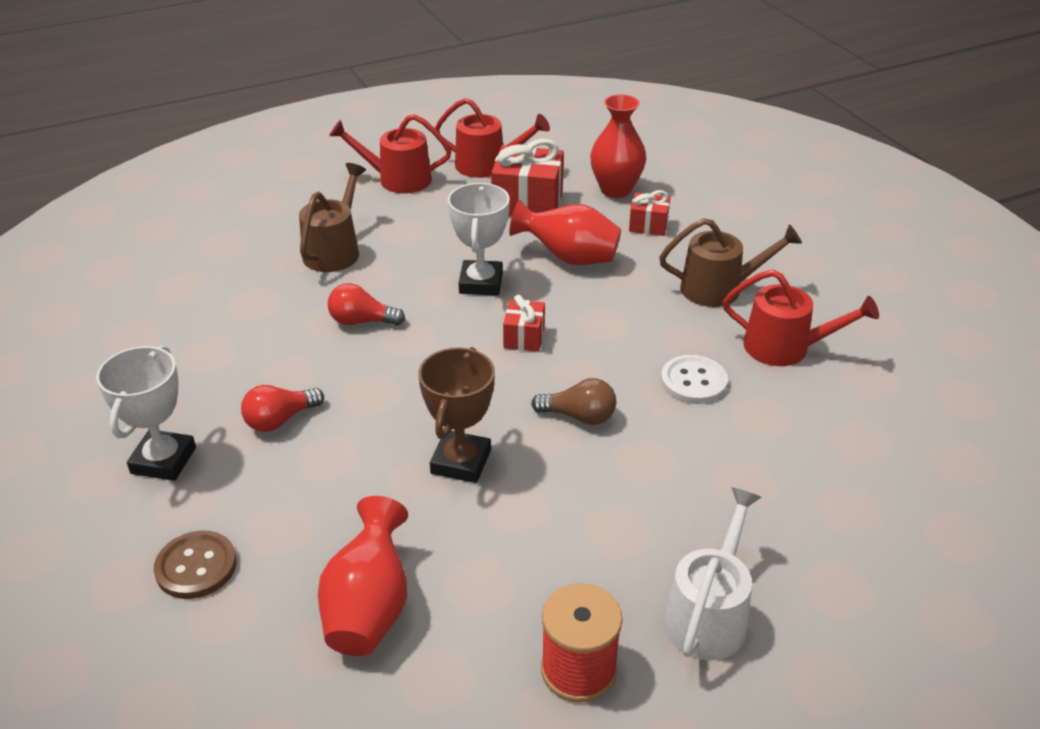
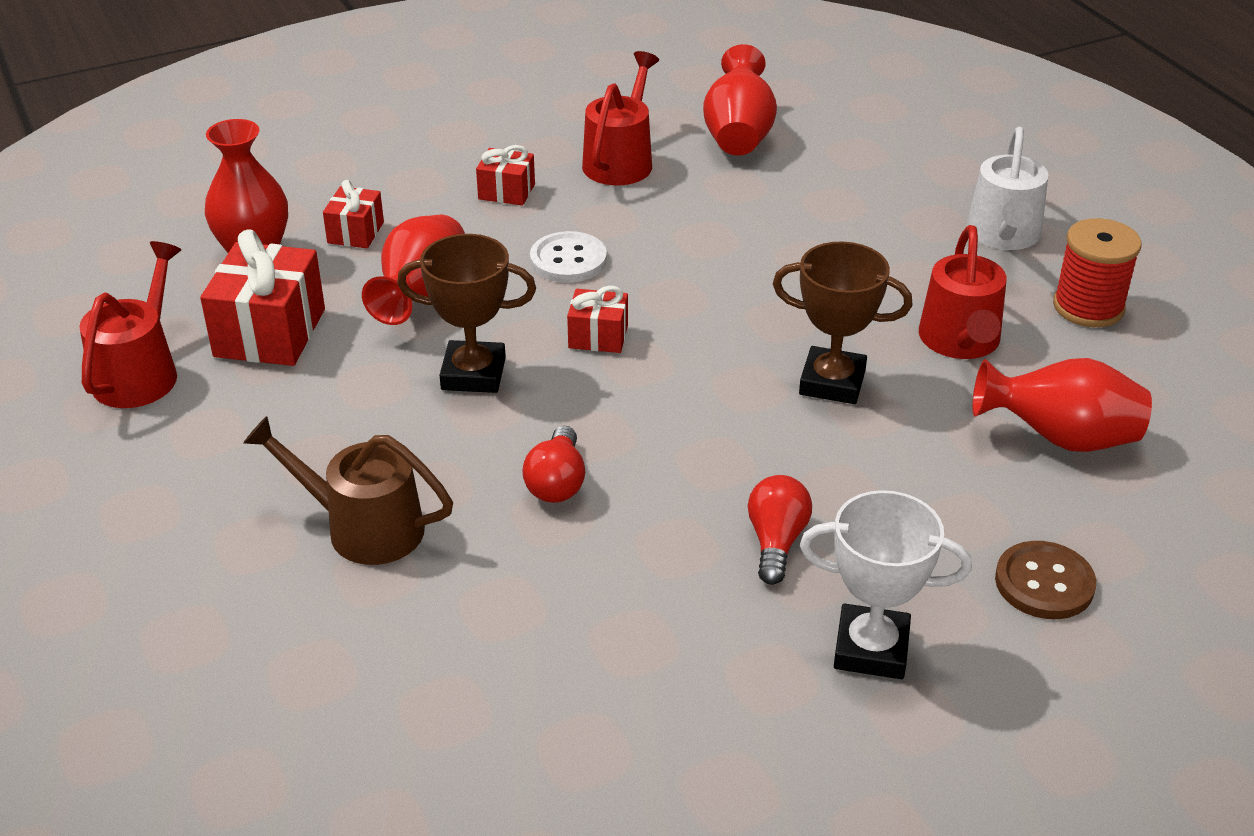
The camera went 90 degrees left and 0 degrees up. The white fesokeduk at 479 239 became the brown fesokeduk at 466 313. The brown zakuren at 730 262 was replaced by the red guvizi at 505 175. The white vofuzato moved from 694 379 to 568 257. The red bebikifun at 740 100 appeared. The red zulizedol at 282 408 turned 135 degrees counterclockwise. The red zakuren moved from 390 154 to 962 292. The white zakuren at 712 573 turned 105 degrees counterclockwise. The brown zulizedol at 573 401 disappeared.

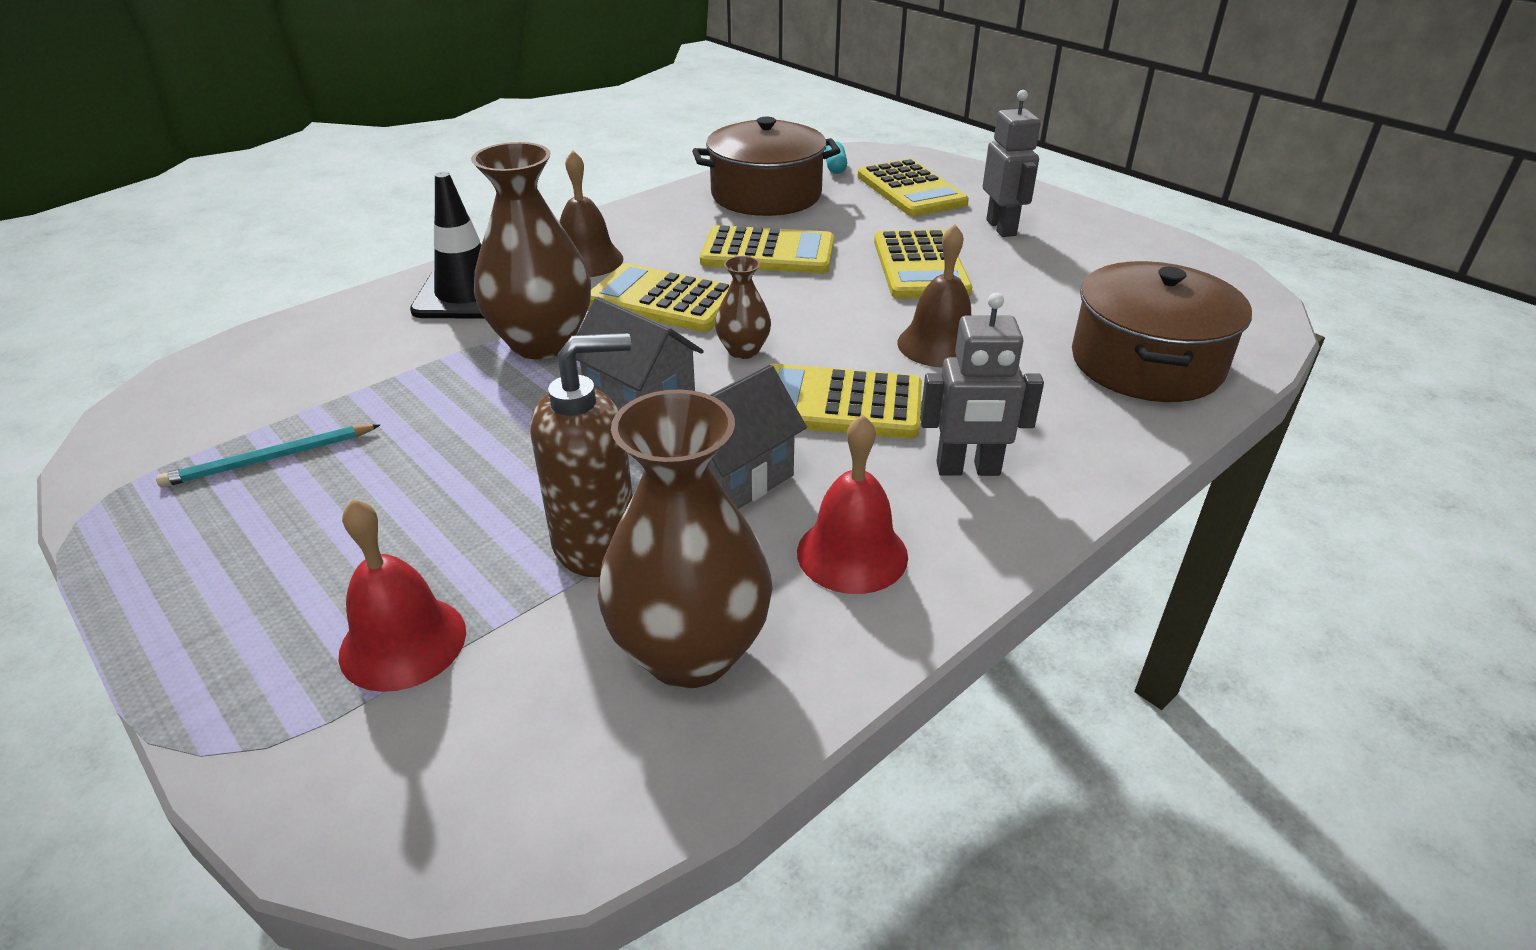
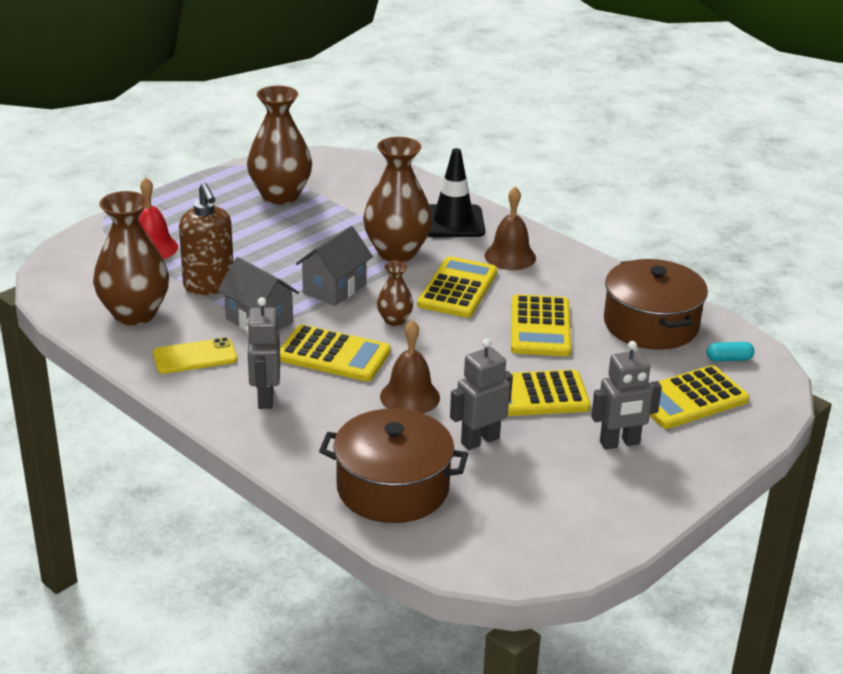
The camera went 85 degrees right and 5 degrees down. The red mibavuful at 852 504 was replaced by the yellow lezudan at 195 355. The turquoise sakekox at 268 455 was replaced by the brown bebikifun at 279 145. The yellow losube at 846 401 turned 105 degrees clockwise. The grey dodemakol at 481 394 appeared.

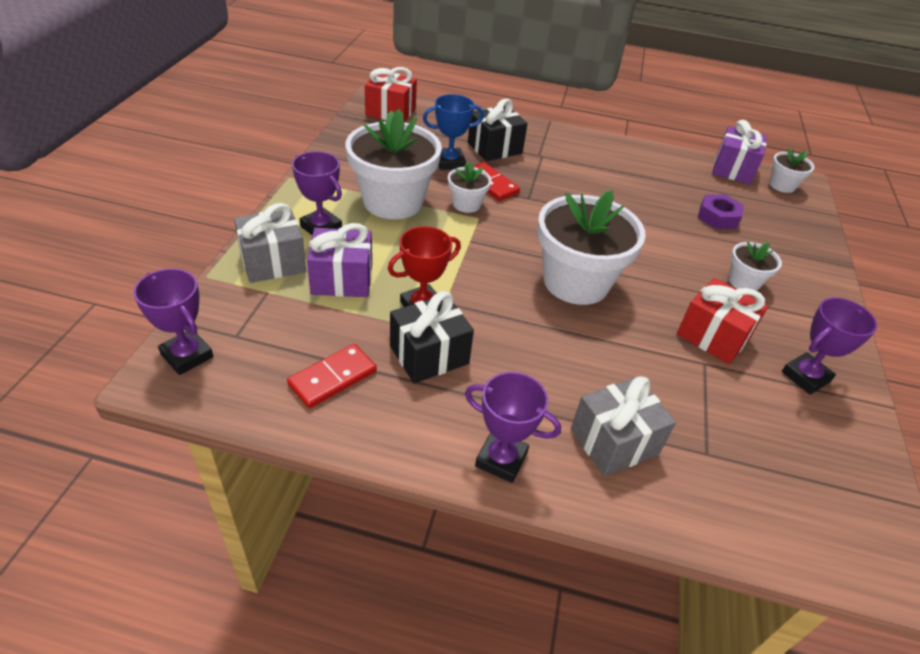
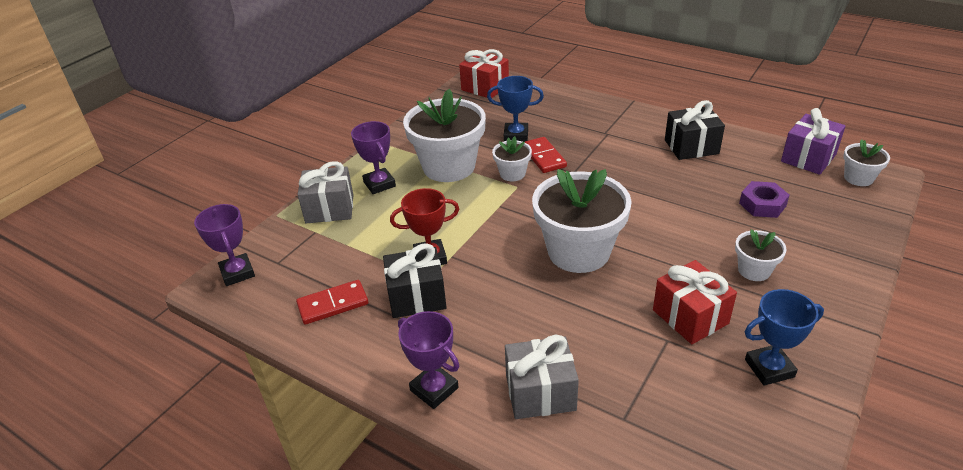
The camera went 25 degrees right and 5 degrees down. The black guvizi moved from 498 130 to 695 130. The purple fesokeduk at 829 346 became the blue fesokeduk at 784 337. The purple guvizi at 339 260 disappeared.

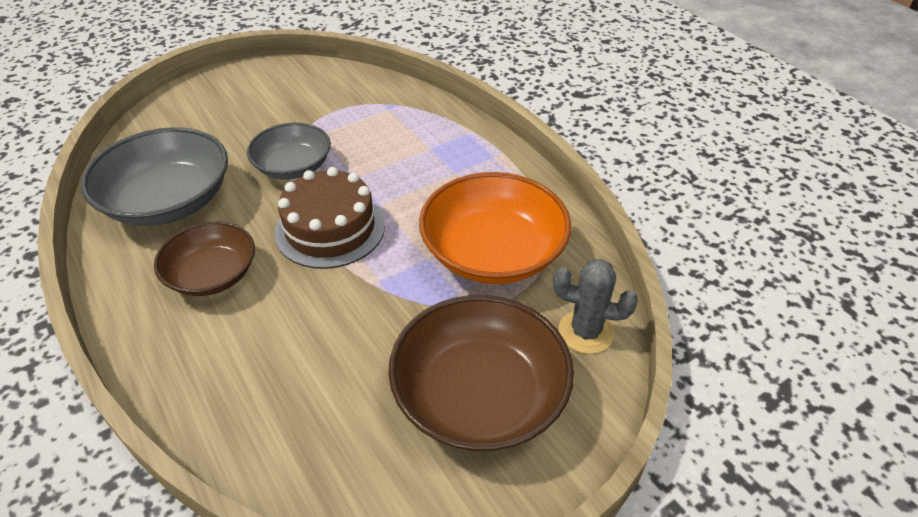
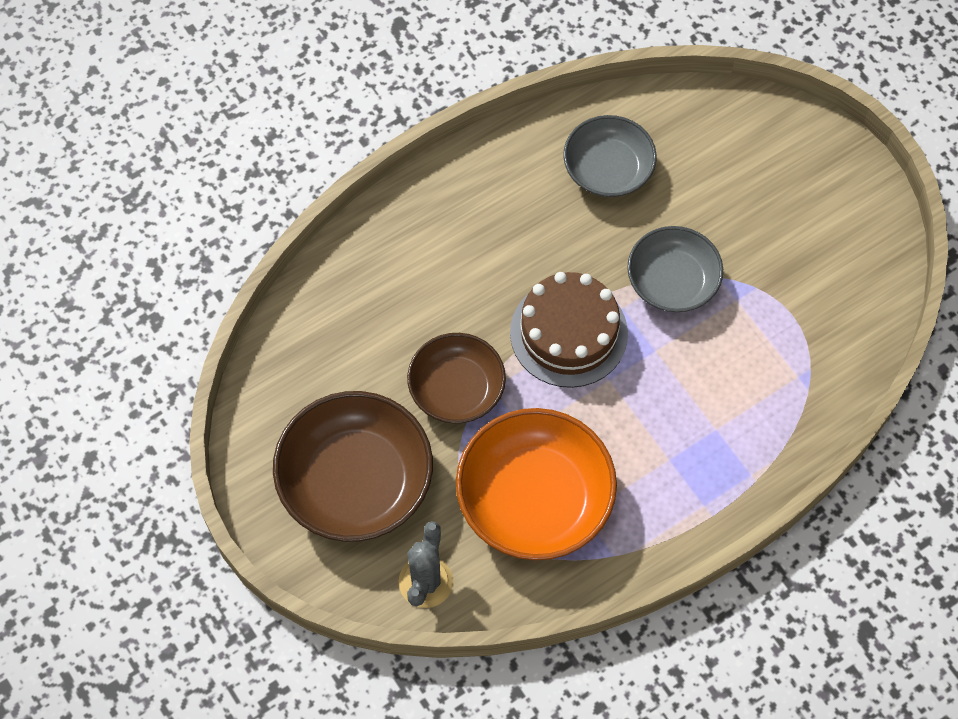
The camera went 90 degrees right and 20 degrees up. The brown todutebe moved from 204 259 to 456 378. The grey todutebe at 154 176 changed to 0.63 times the size.

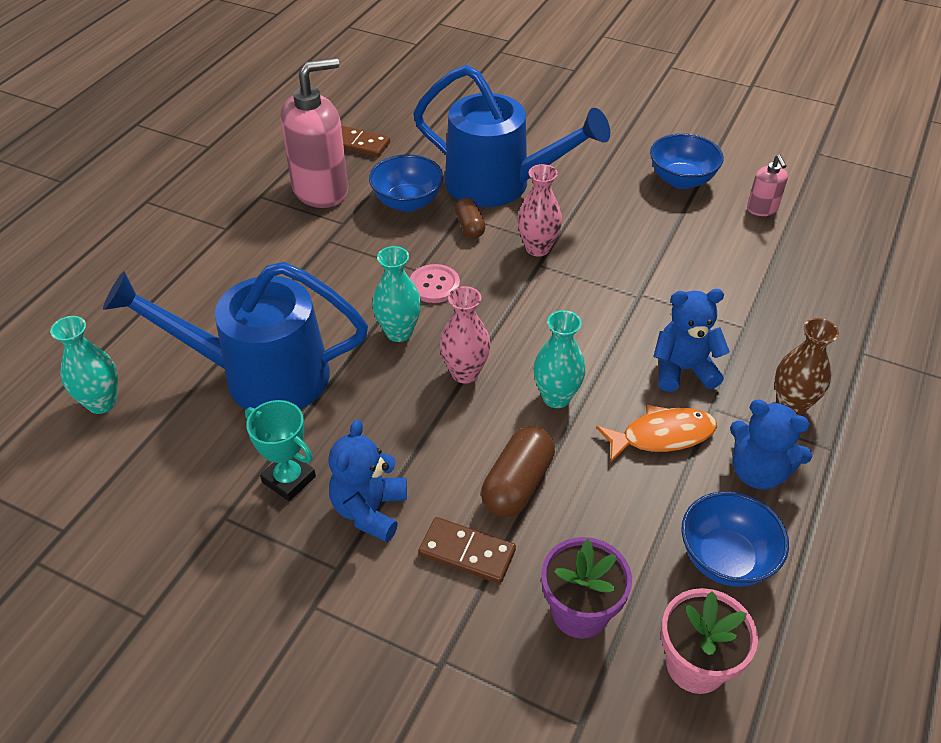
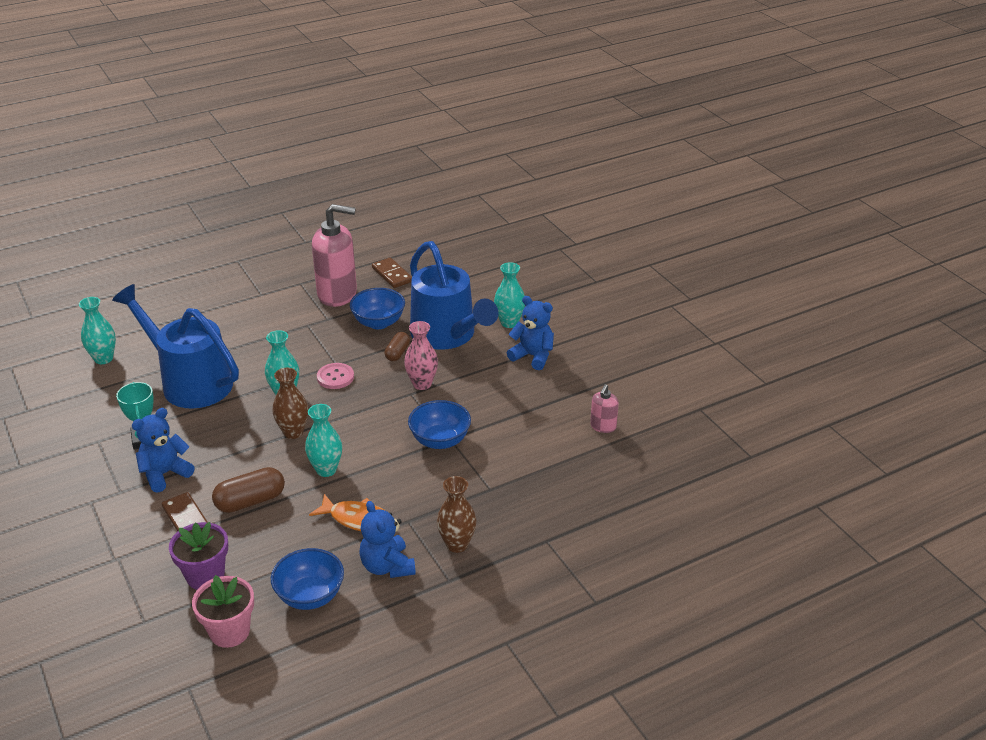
The camera went 35 degrees right and 10 degrees down. The pink bebikifun at 465 335 became the brown bebikifun at 290 403. The blue todutebe moved from 687 161 to 439 424. The turquoise bebikifun at 509 295 appeared. The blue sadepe moved from 691 340 to 530 333.

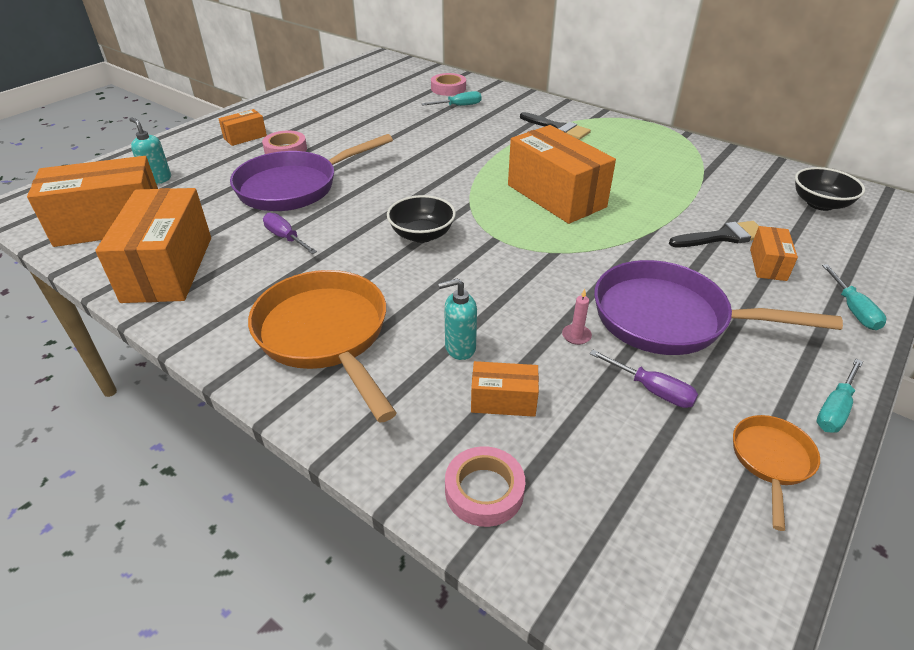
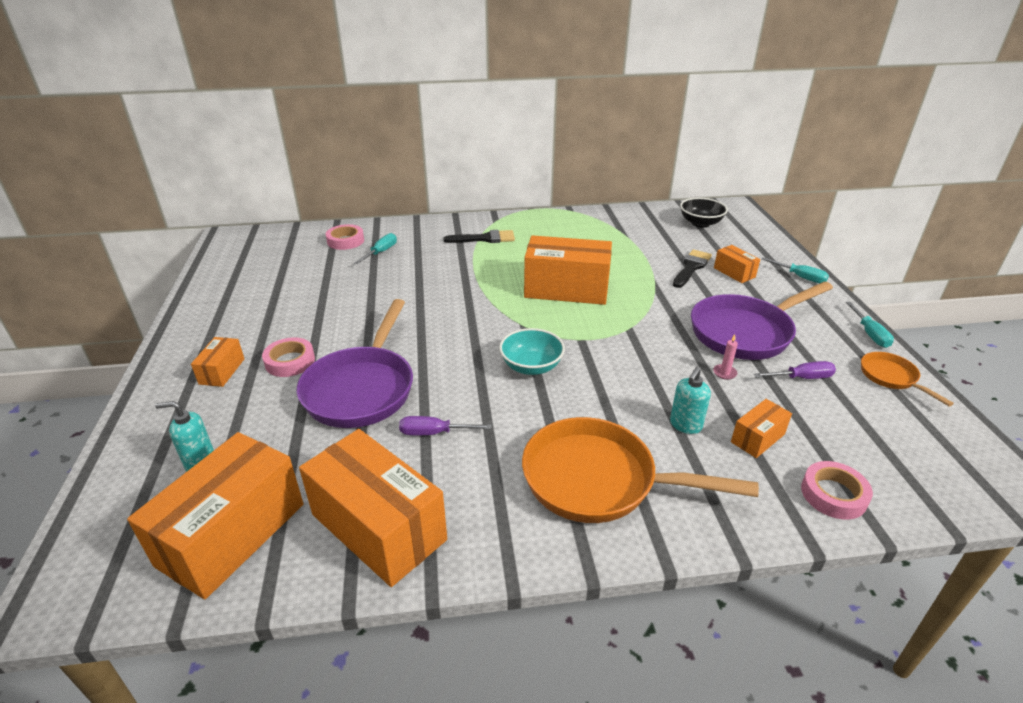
The camera went 45 degrees left and 5 degrees down. The black todutebe at 421 219 became the turquoise todutebe at 532 351.

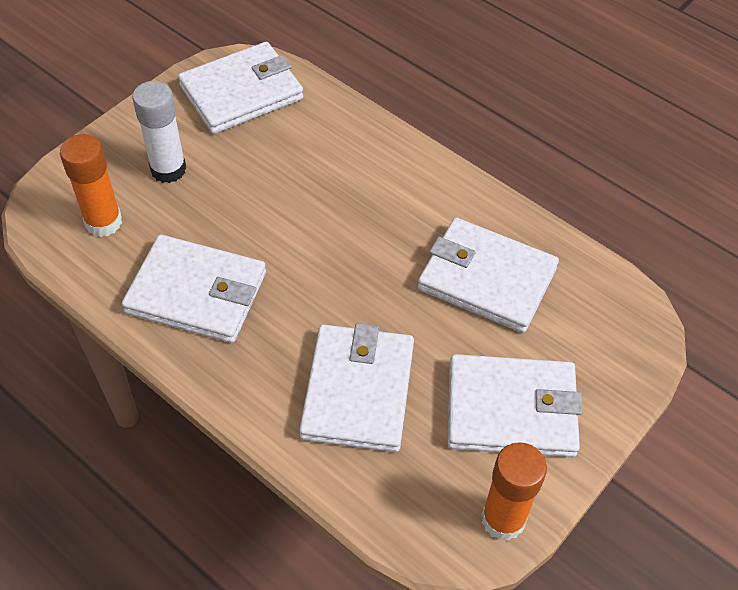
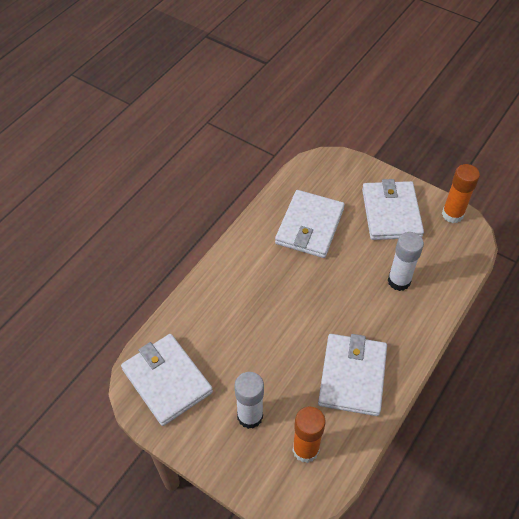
The camera went 95 degrees left and 0 degrees up. The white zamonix at 356 387 was replaced by the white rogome at 406 261.

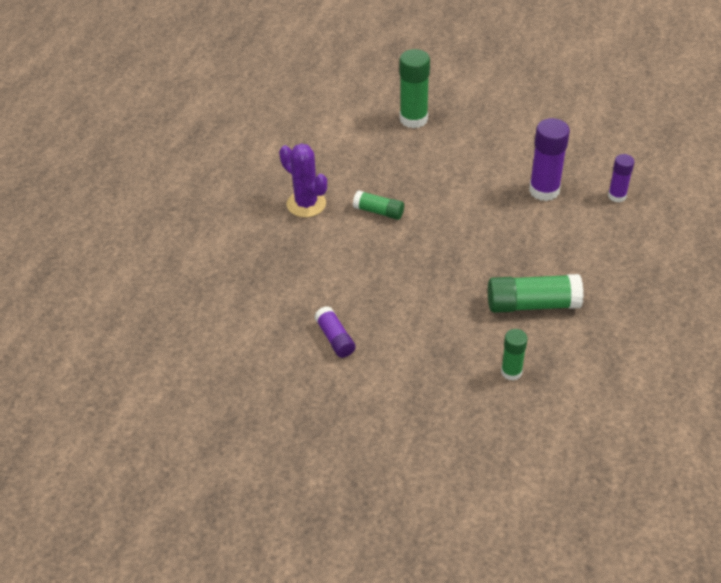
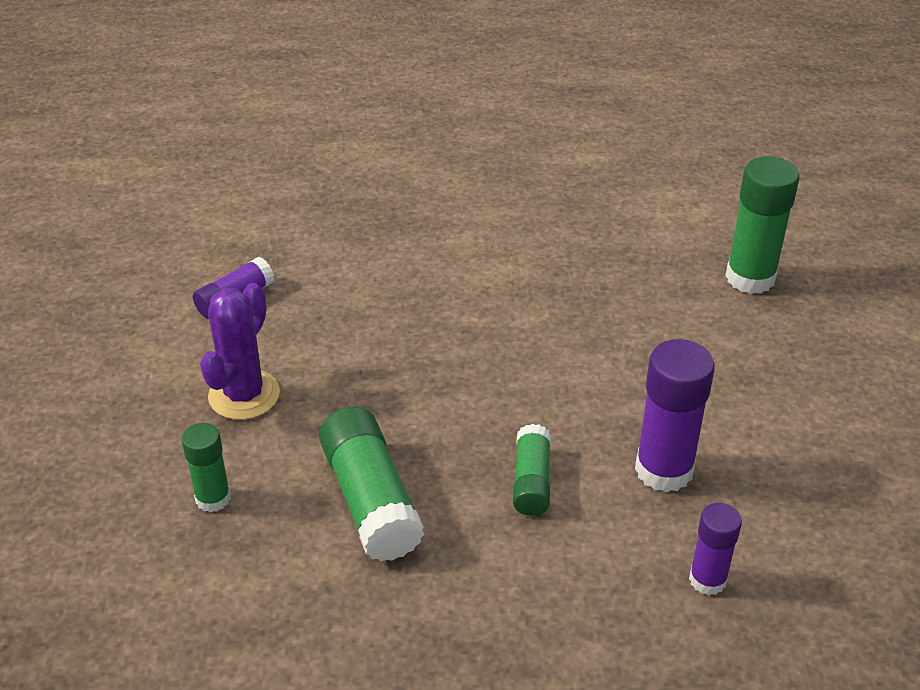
The camera went 70 degrees right and 5 degrees down. The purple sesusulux moved from 303 180 to 240 351. The green rogome moved from 378 205 to 532 470.

